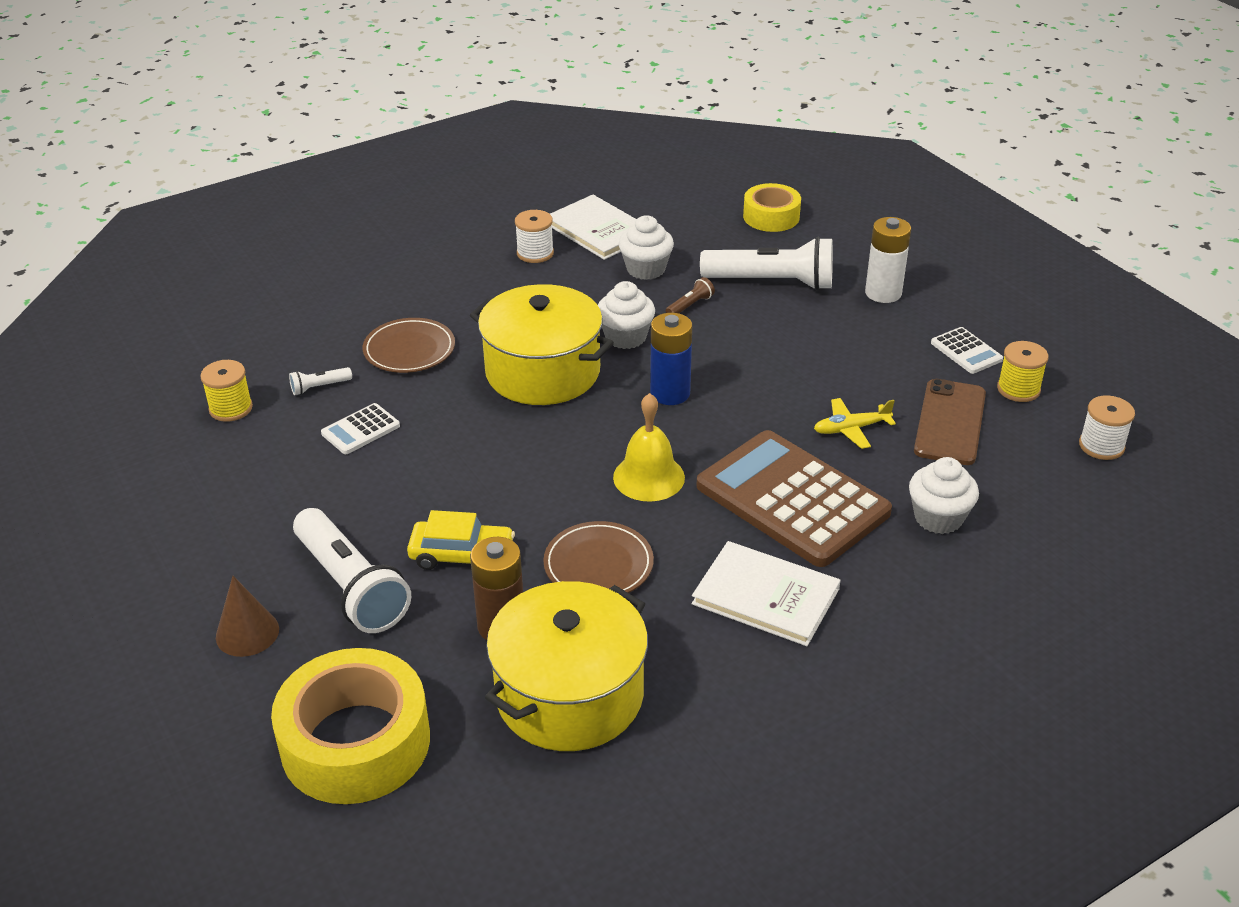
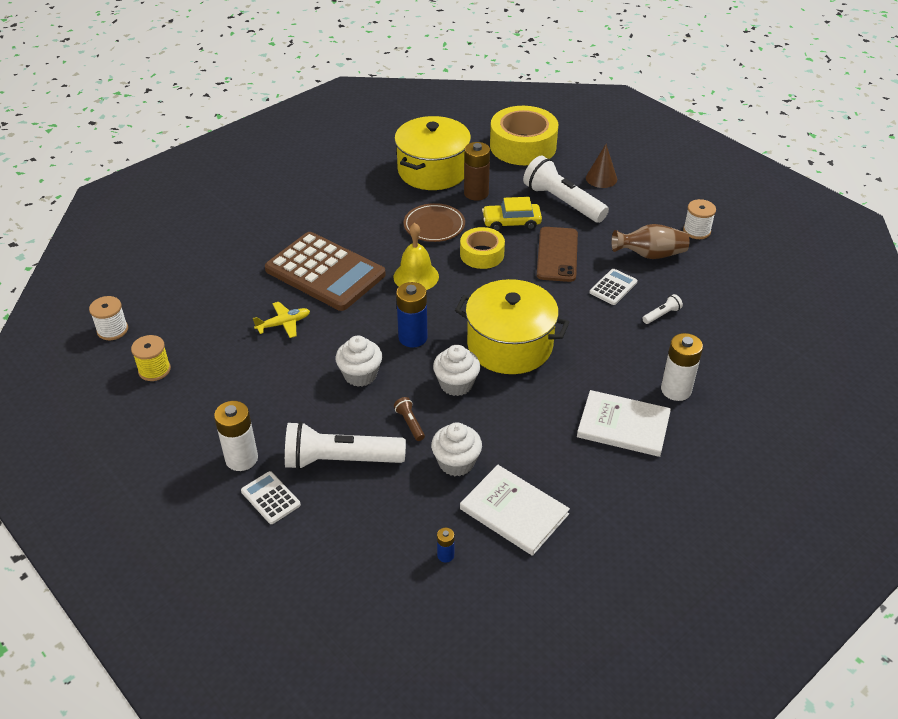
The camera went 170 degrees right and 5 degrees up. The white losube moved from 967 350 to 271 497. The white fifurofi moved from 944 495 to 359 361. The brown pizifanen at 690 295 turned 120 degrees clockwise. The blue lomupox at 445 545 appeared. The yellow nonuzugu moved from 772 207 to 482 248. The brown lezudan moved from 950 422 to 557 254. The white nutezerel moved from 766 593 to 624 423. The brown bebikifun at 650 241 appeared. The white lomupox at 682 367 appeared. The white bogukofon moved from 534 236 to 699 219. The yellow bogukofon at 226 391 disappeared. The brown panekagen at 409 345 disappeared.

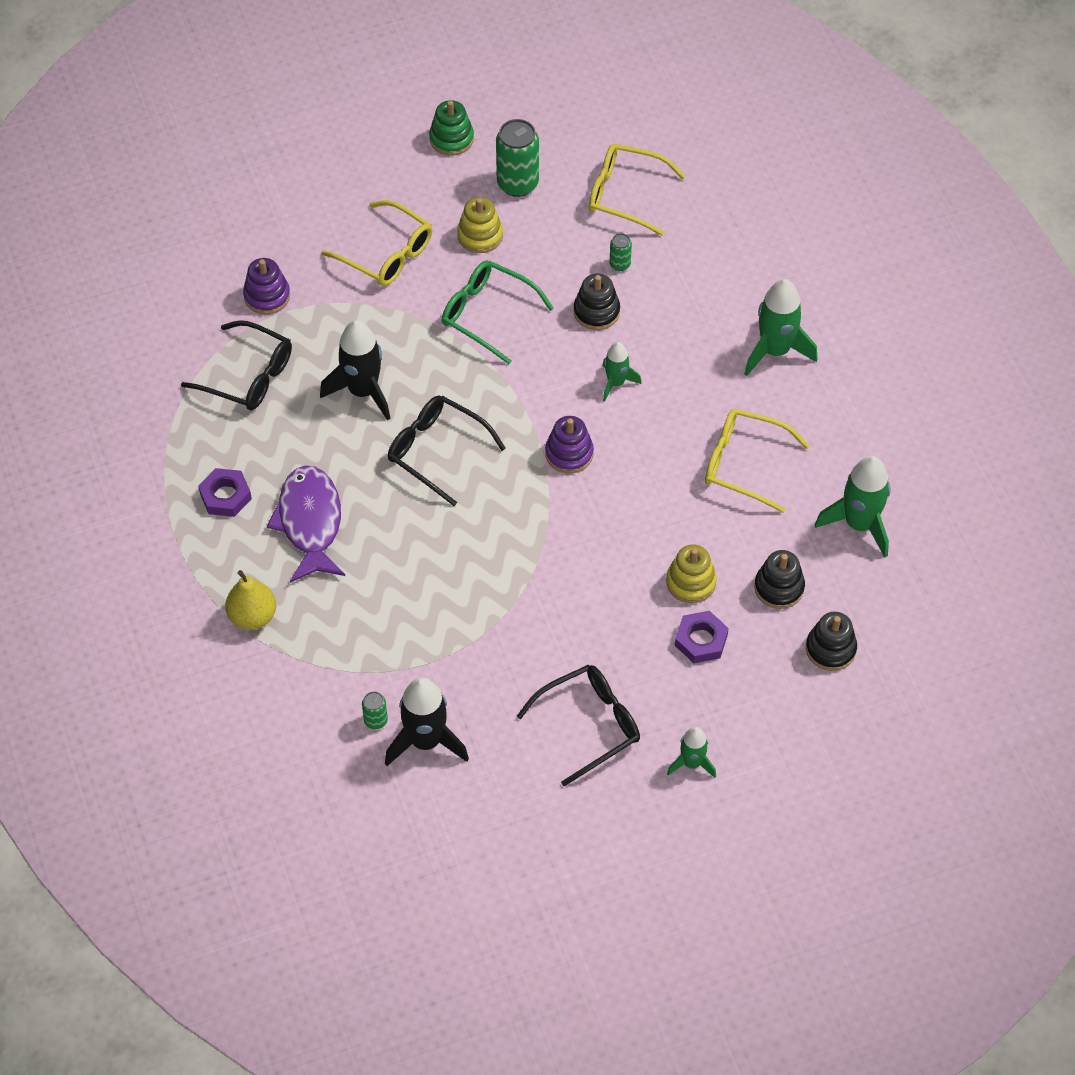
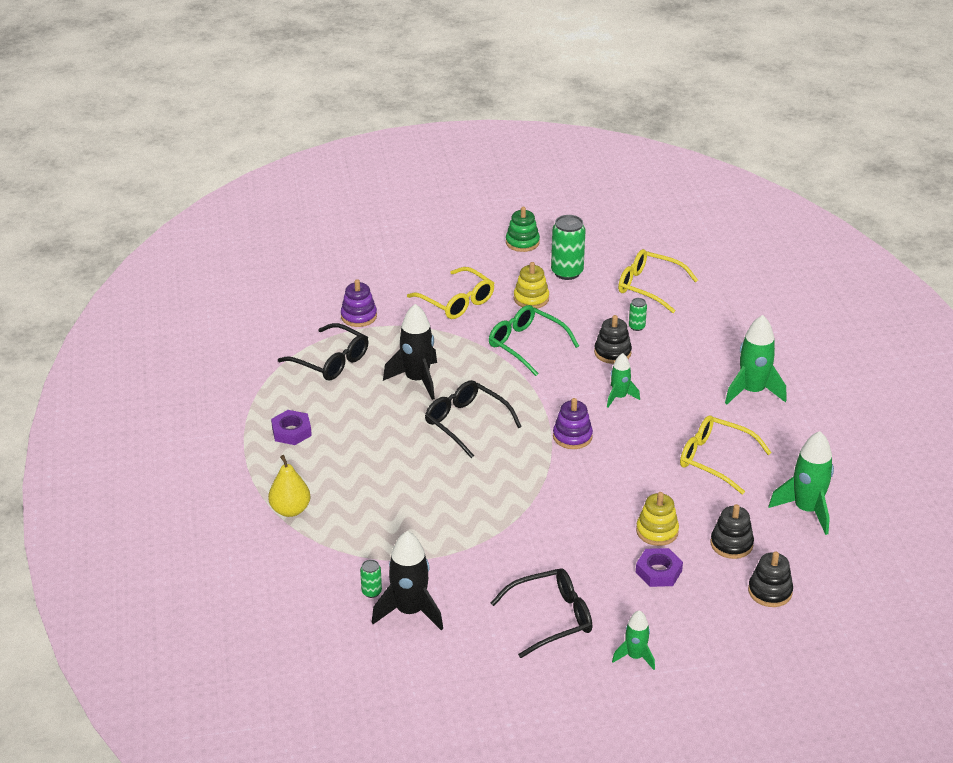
The camera went 10 degrees right and 20 degrees down. The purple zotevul at 306 524 disappeared.

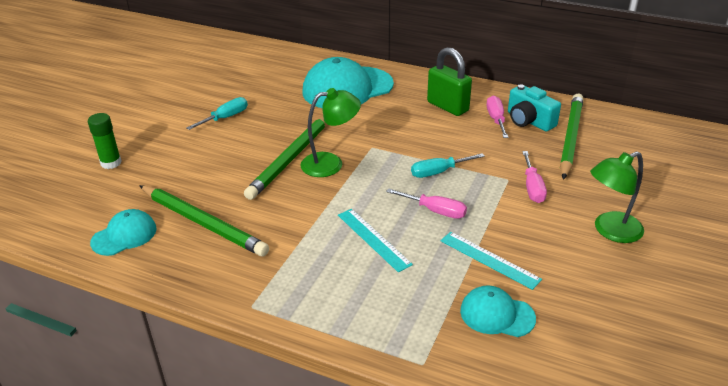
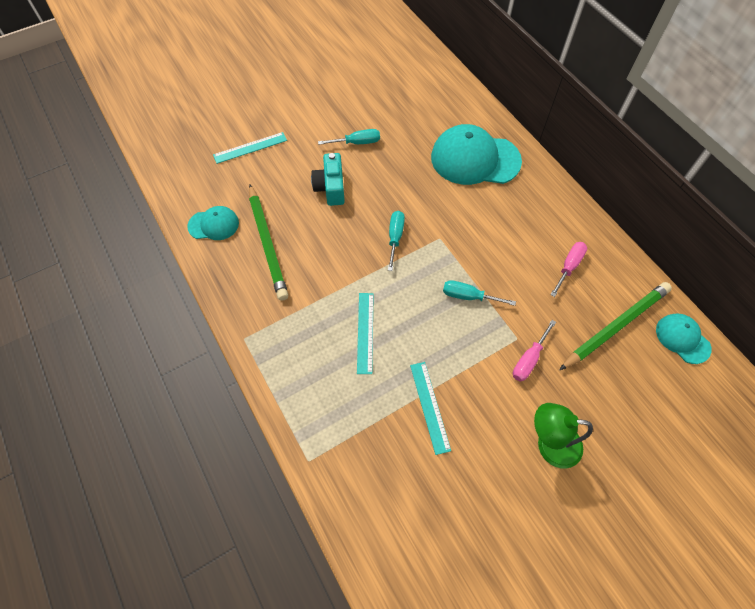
The camera went 35 degrees right and 25 degrees up. The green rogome at 104 141 was replaced by the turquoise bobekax at 250 148. The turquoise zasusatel moved from 534 108 to 328 179. The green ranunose at 330 132 was replaced by the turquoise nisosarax at 396 241. The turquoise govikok moved from 498 311 to 683 339. The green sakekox at 285 158 disappeared. The pink nisosarax at 426 203 disappeared. The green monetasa at 449 81 disappeared.

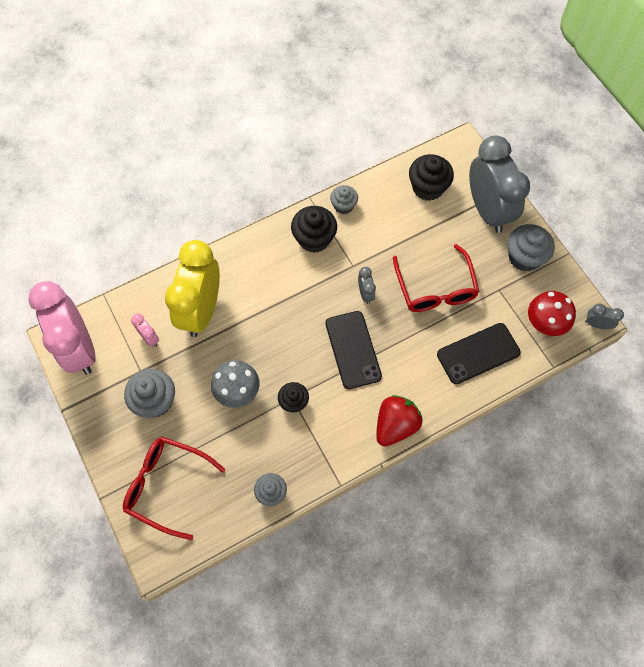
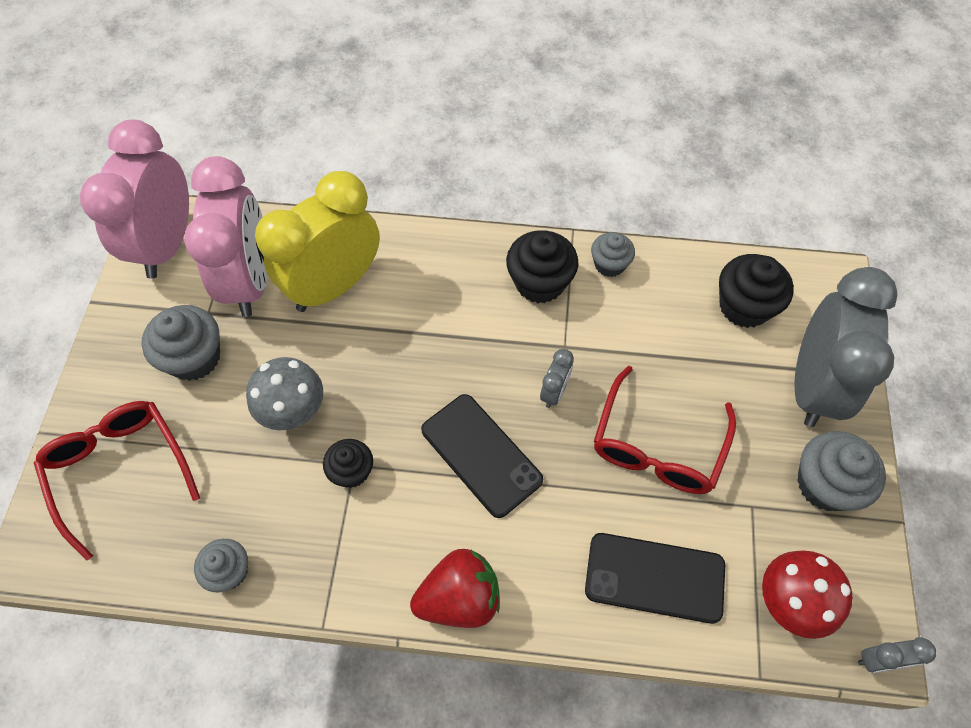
The camera went 35 degrees right and 5 degrees down. The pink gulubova at 145 330 changed to 2.49 times the size. The black lezudan at 353 350 turned 60 degrees counterclockwise. The grey gulubova at 604 316 turned 120 degrees clockwise.

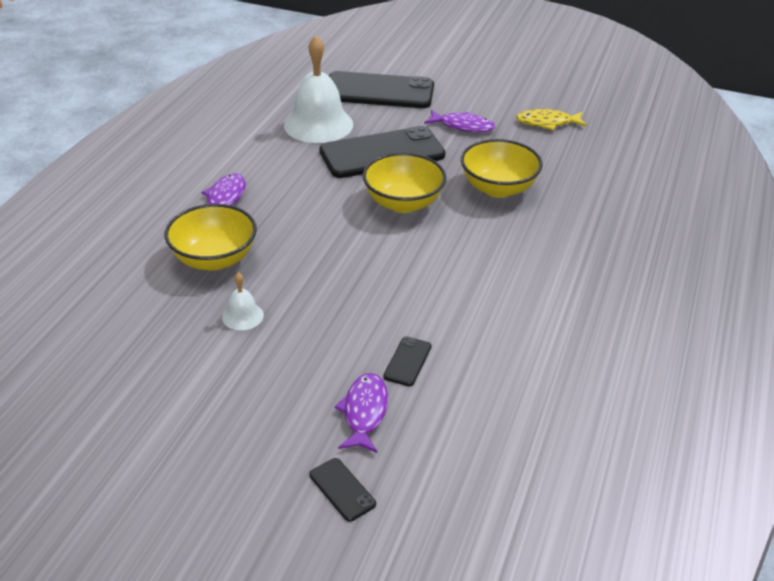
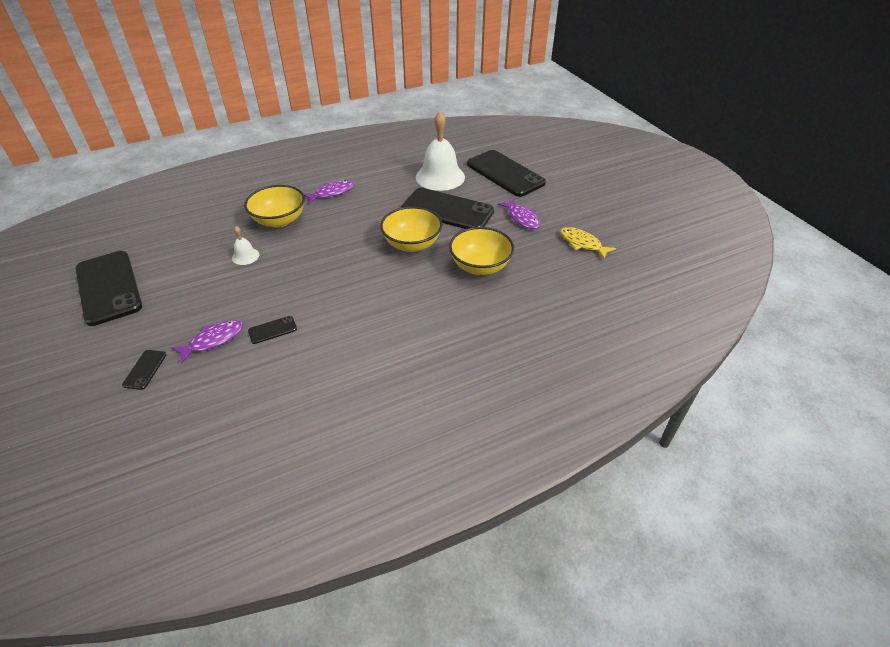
The camera went 45 degrees right and 5 degrees up. The black lezudan at 108 288 appeared.

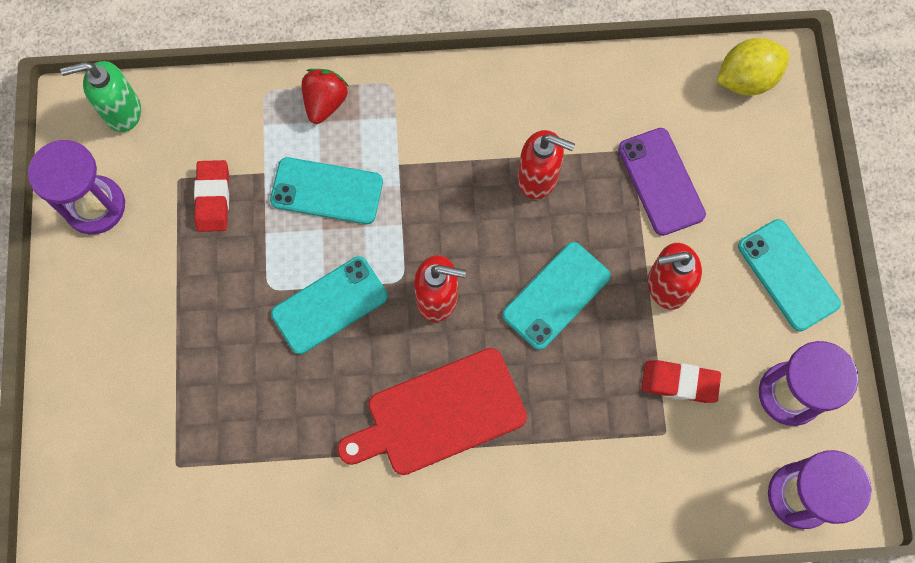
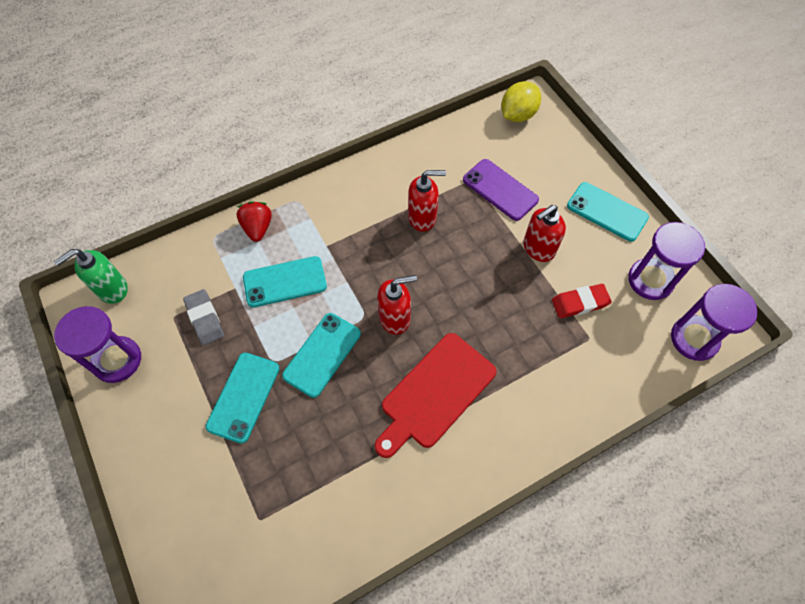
The camera went 25 degrees left and 10 degrees down. The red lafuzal at 211 196 became the grey lafuzal at 203 317. The turquoise lezudan moved from 556 296 to 243 398.

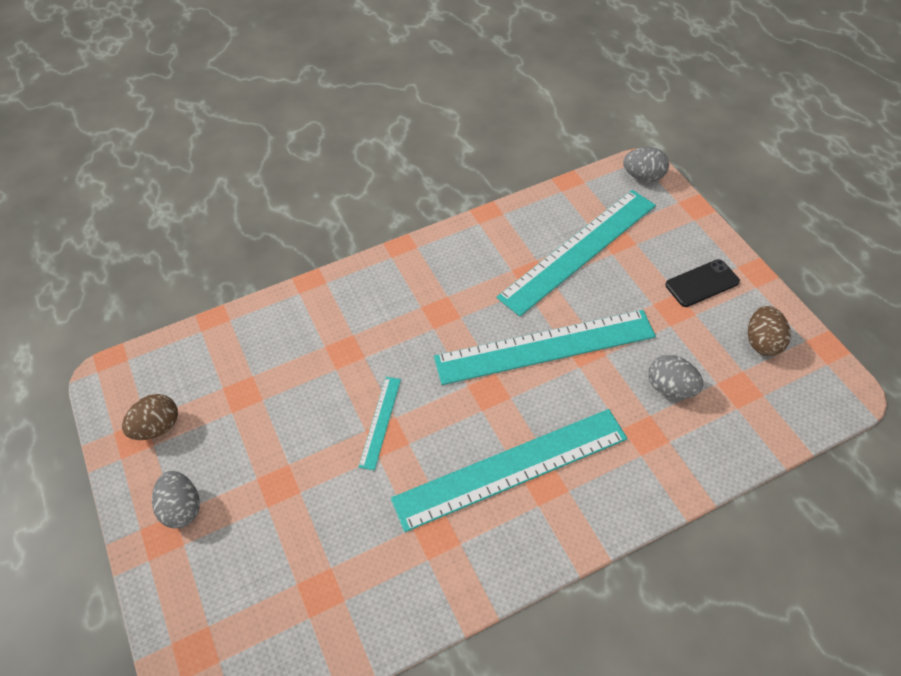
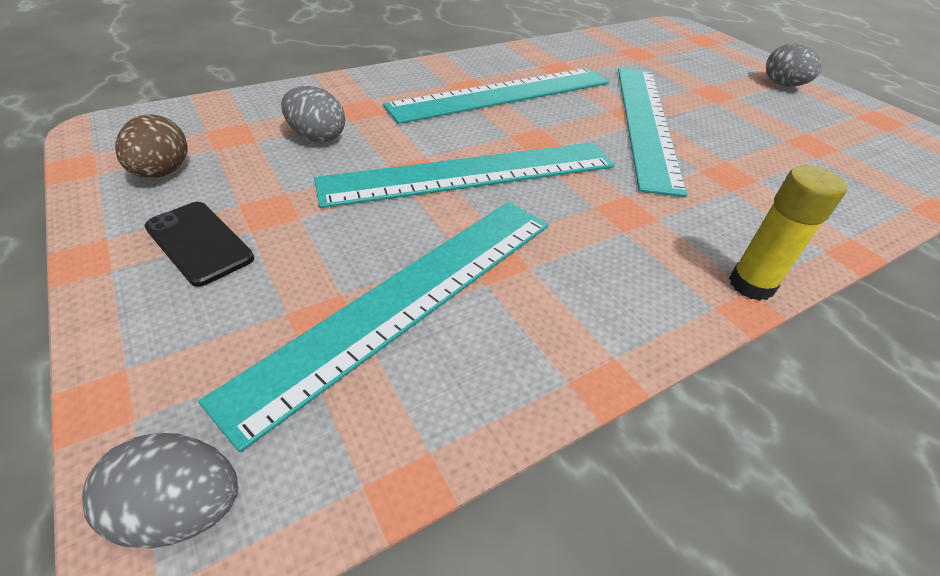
The camera went 170 degrees right and 10 degrees down. The black lezudan at 702 283 turned 75 degrees clockwise. The turquoise bobekax at 380 423 changed to 2.23 times the size. The yellow rogome at 788 233 appeared. The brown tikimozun at 150 417 disappeared.

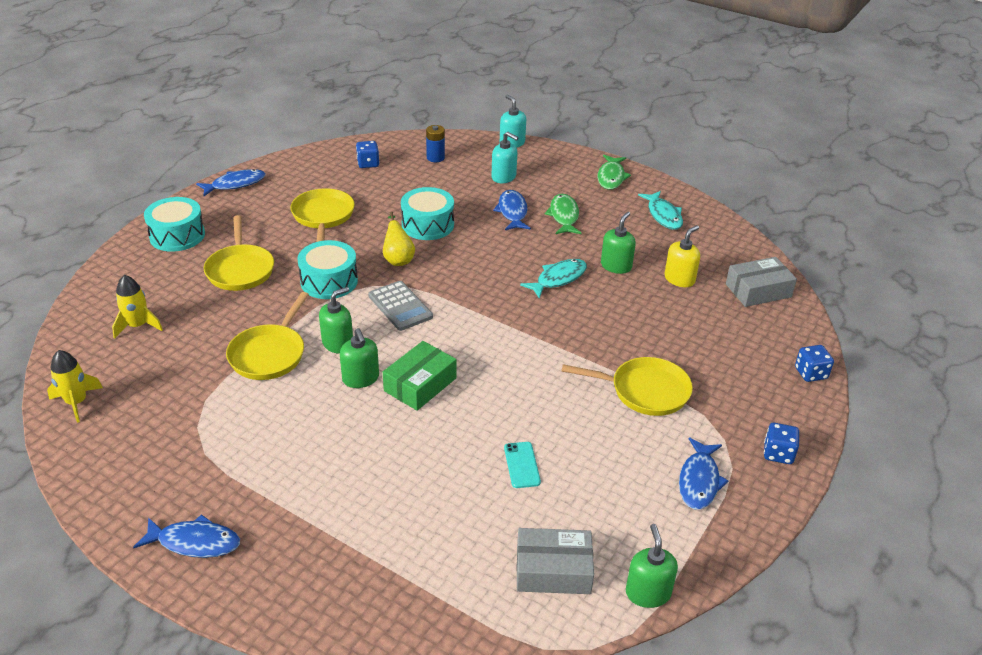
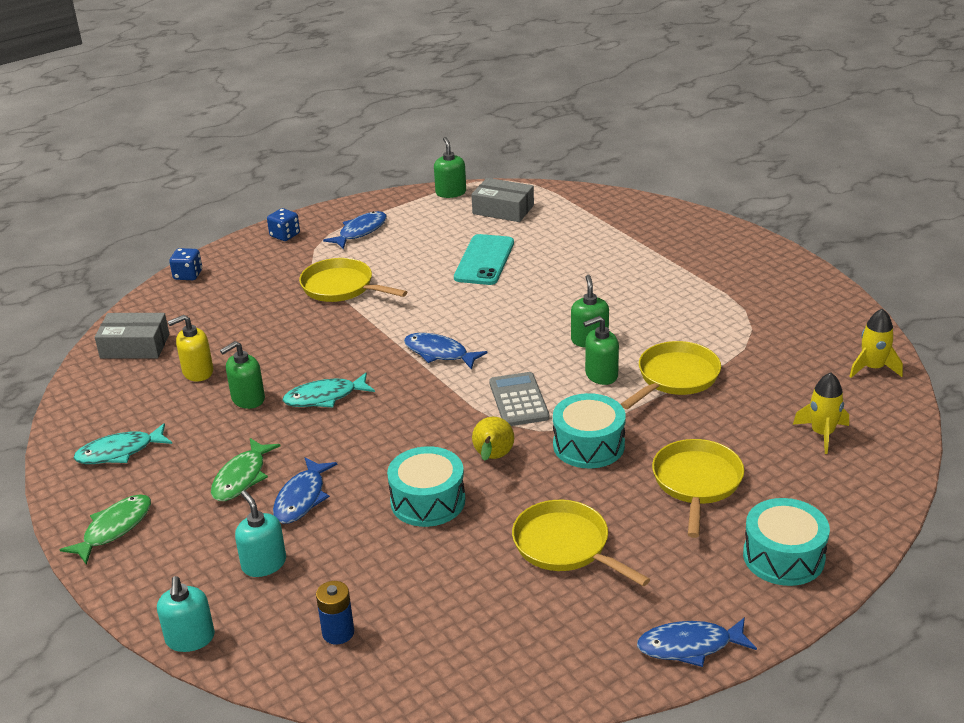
The camera went 155 degrees left and 5 degrees down. The turquoise zotevul at 660 210 turned 120 degrees counterclockwise. The blue zotevul moved from 186 536 to 446 351. The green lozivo at 652 566 turned 150 degrees clockwise. The turquoise lezudan at 522 465 changed to 1.84 times the size. The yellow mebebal at 322 215 turned 120 degrees clockwise. The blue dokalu at 367 154 disappeared. The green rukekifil at 419 376 disappeared.

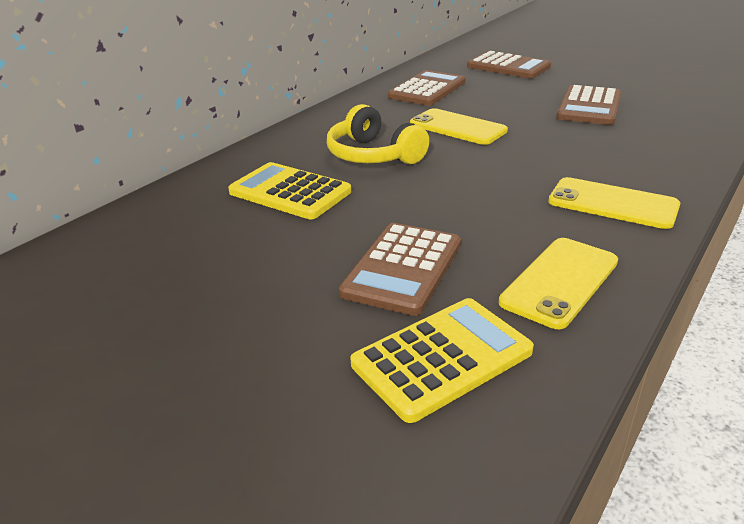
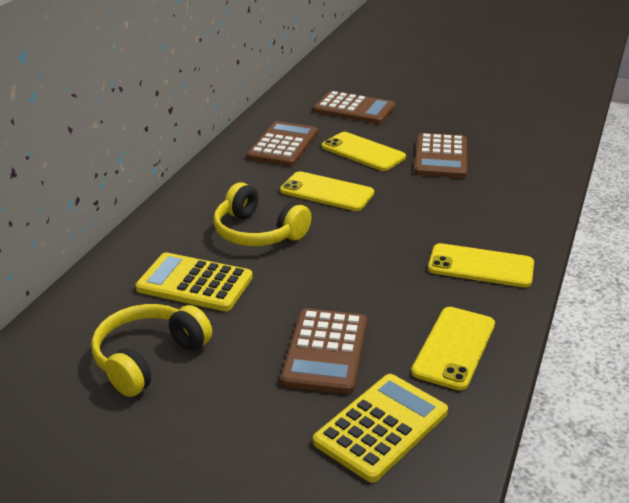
The camera went 15 degrees left and 0 degrees up. The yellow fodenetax at 151 350 appeared. The yellow lezudan at 364 151 appeared.

